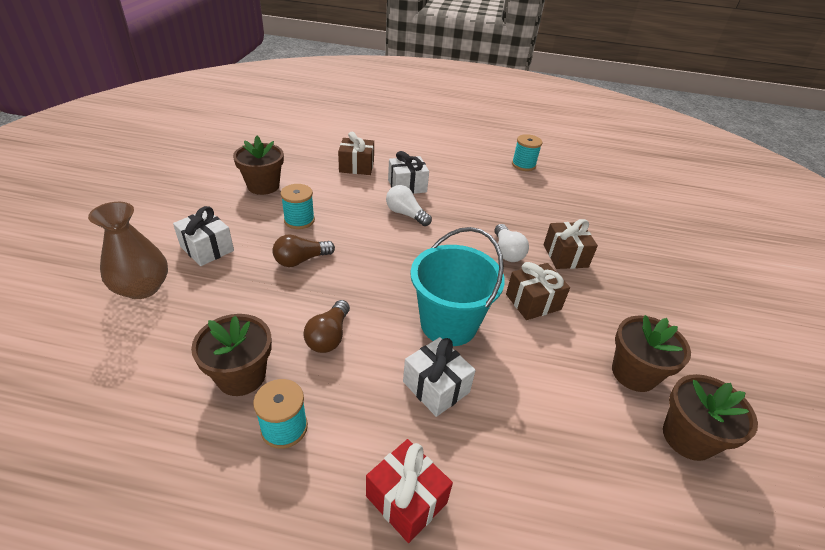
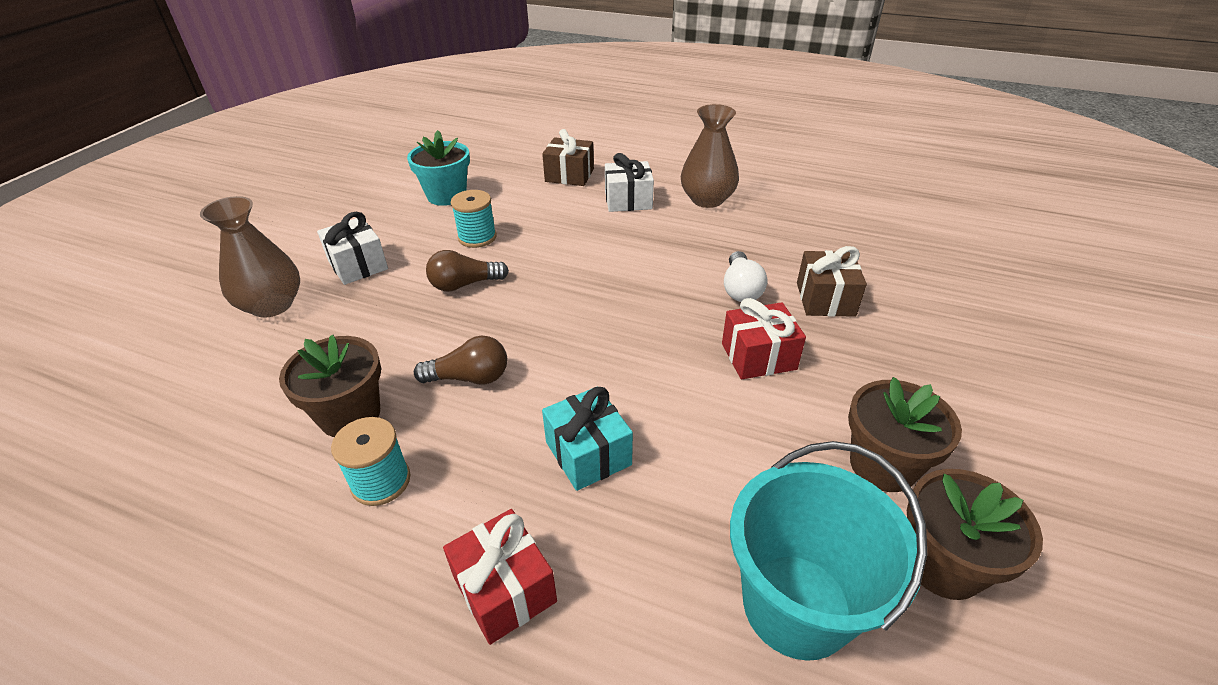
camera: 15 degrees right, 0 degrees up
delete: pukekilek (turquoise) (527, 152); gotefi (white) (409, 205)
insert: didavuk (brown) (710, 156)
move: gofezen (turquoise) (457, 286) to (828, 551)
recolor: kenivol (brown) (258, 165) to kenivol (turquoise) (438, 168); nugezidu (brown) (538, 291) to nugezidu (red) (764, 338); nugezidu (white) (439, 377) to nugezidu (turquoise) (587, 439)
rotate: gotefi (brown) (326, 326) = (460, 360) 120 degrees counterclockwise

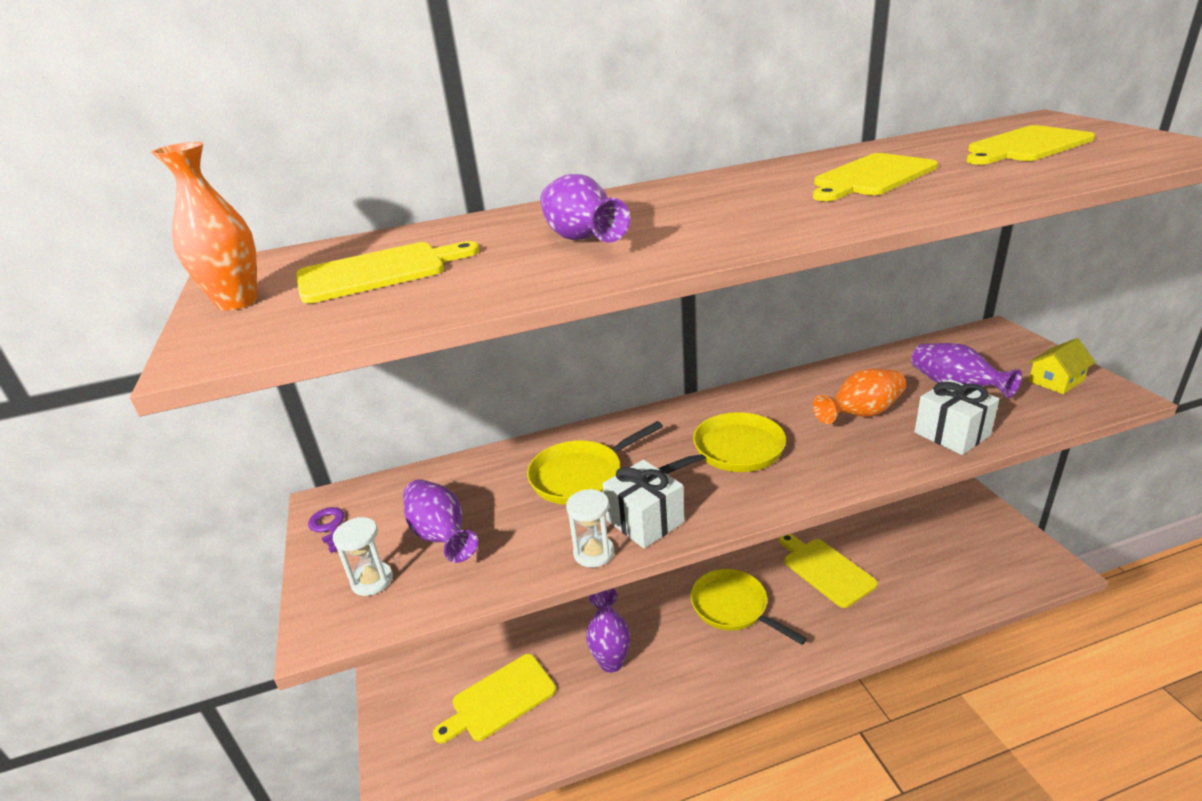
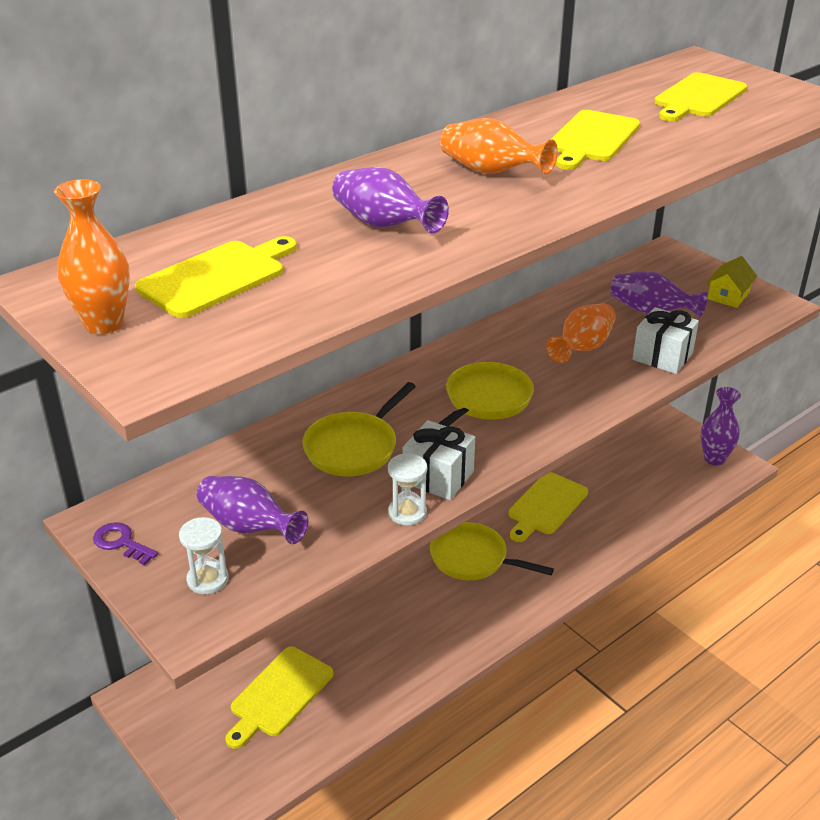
camera: 25 degrees left, 5 degrees up
insert: didavuk (orange) (499, 146)
move: didavuk (purple) (608, 630) to (721, 426)
rotate: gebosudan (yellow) (828, 571) = (548, 507) 90 degrees counterclockwise

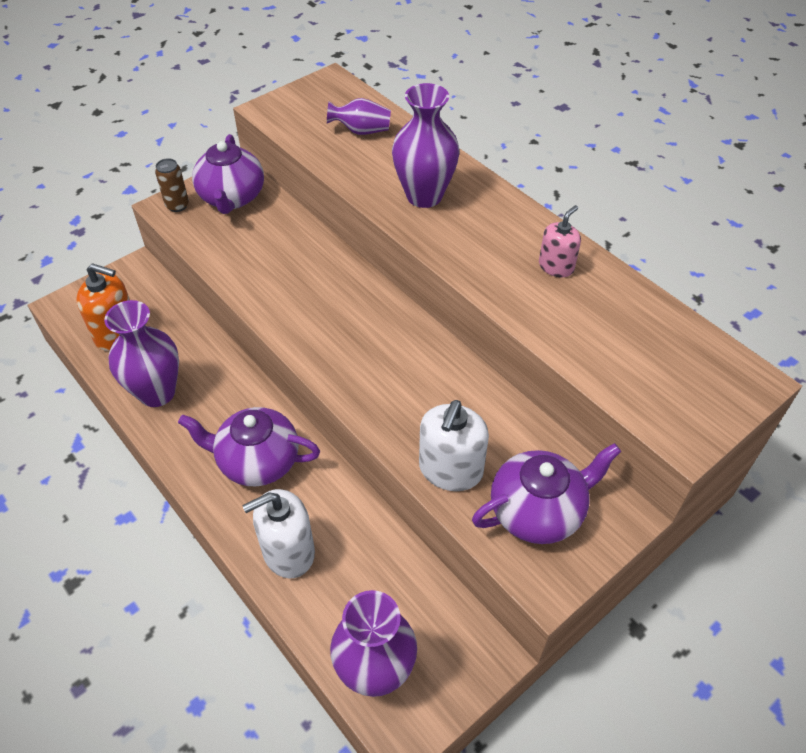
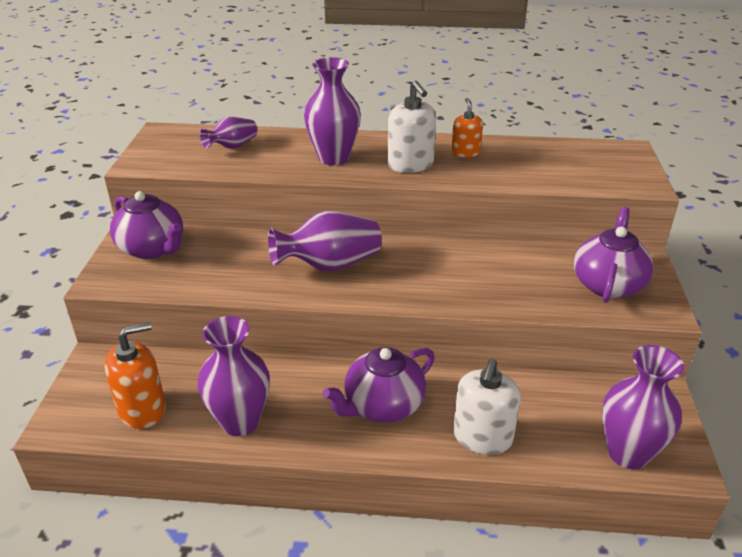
camera: 45 degrees left, 15 degrees down
delete: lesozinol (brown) (172, 185)
insert: didavuk (purple) (325, 241)
move: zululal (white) (454, 445) to (412, 127)
recolor: zululal (pink) (560, 241) to zululal (orange) (467, 127)

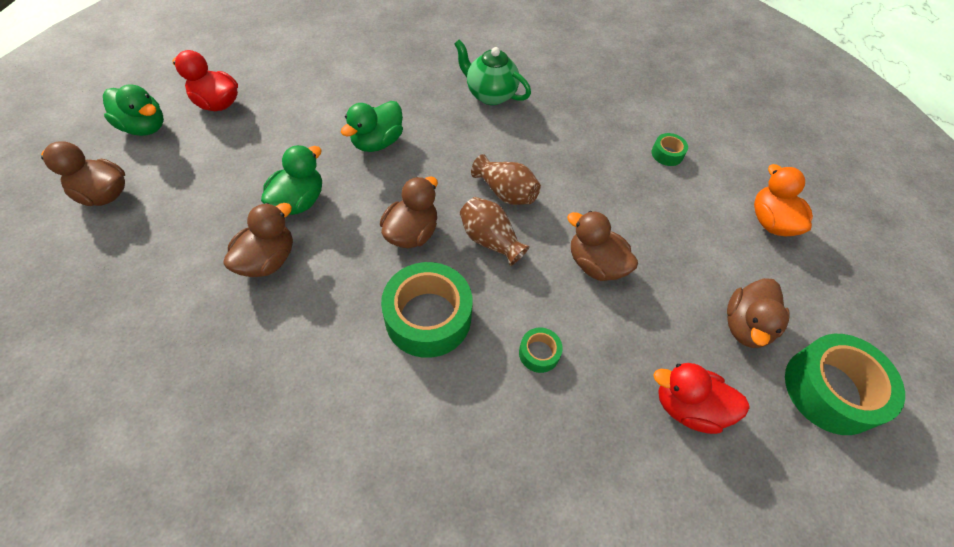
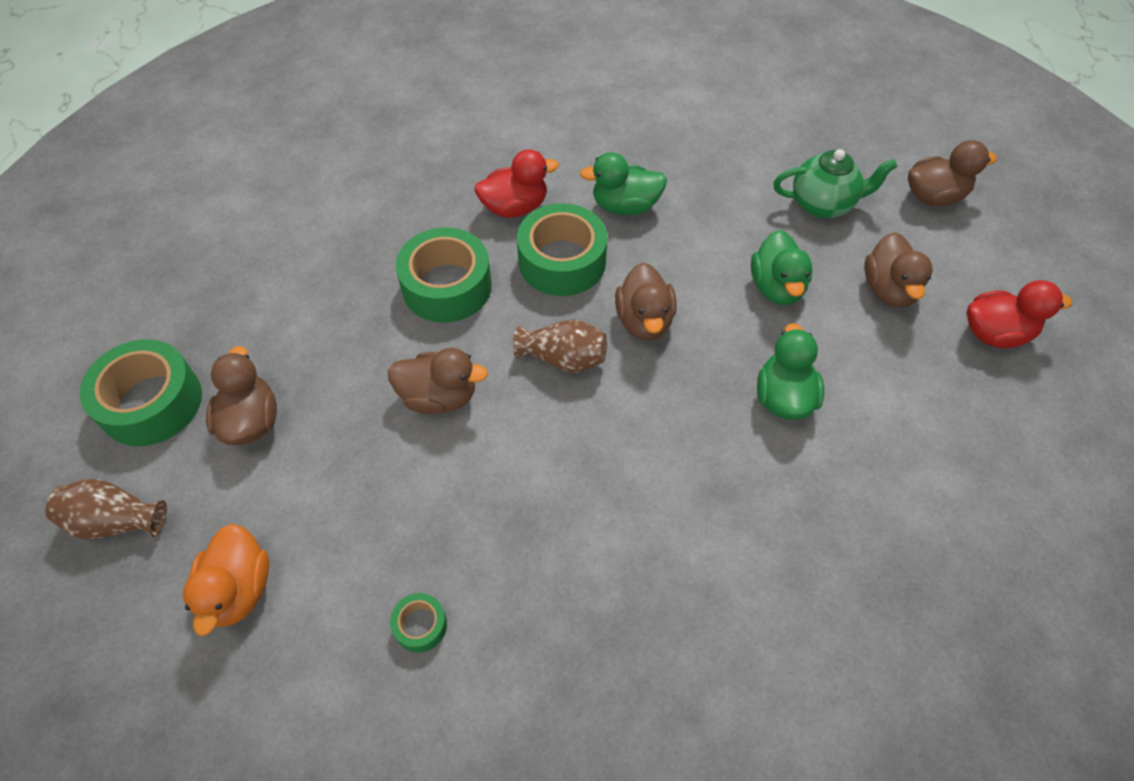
camera: 150 degrees right, 0 degrees up
move: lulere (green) (492, 72) to (835, 183); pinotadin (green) (133, 110) to (623, 183); didavuk (brown) (506, 179) to (106, 509); pinotadin (brown) (258, 240) to (898, 270); pinotadin (red) (701, 398) to (517, 183)
rotate: pinotadin (orange) (783, 200) = (226, 580) 45 degrees clockwise
resize: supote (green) (541, 350) = (444, 275) x2.16

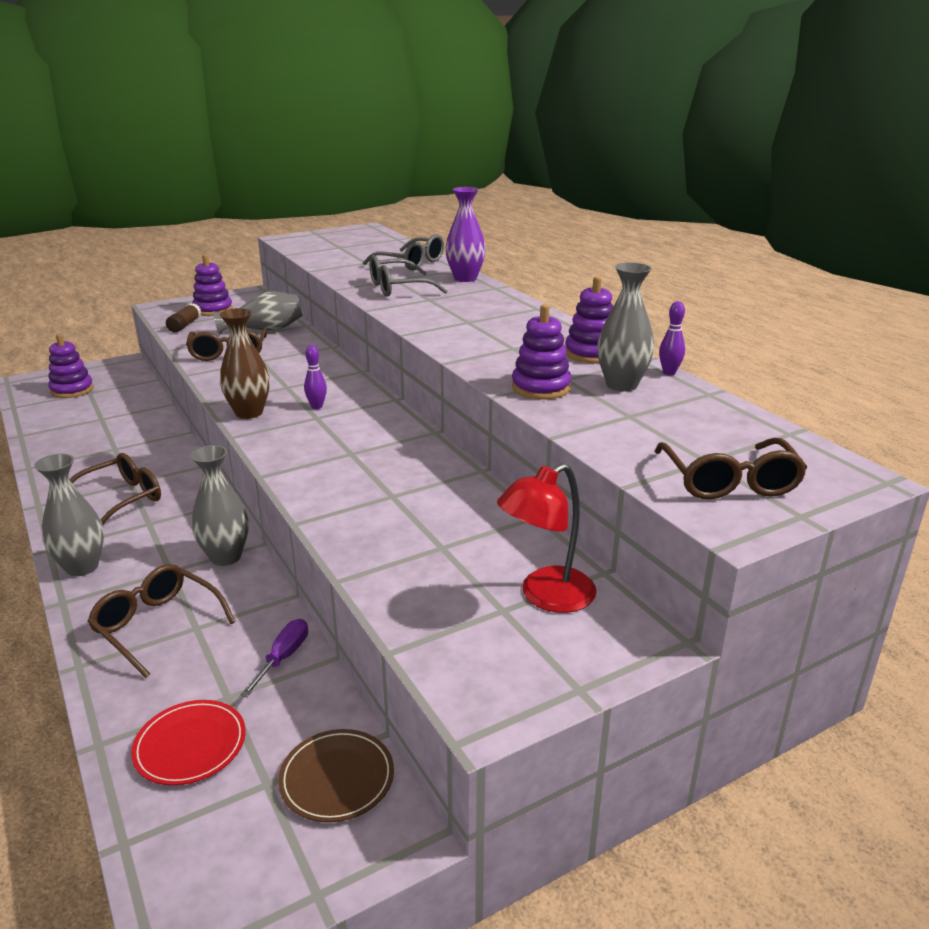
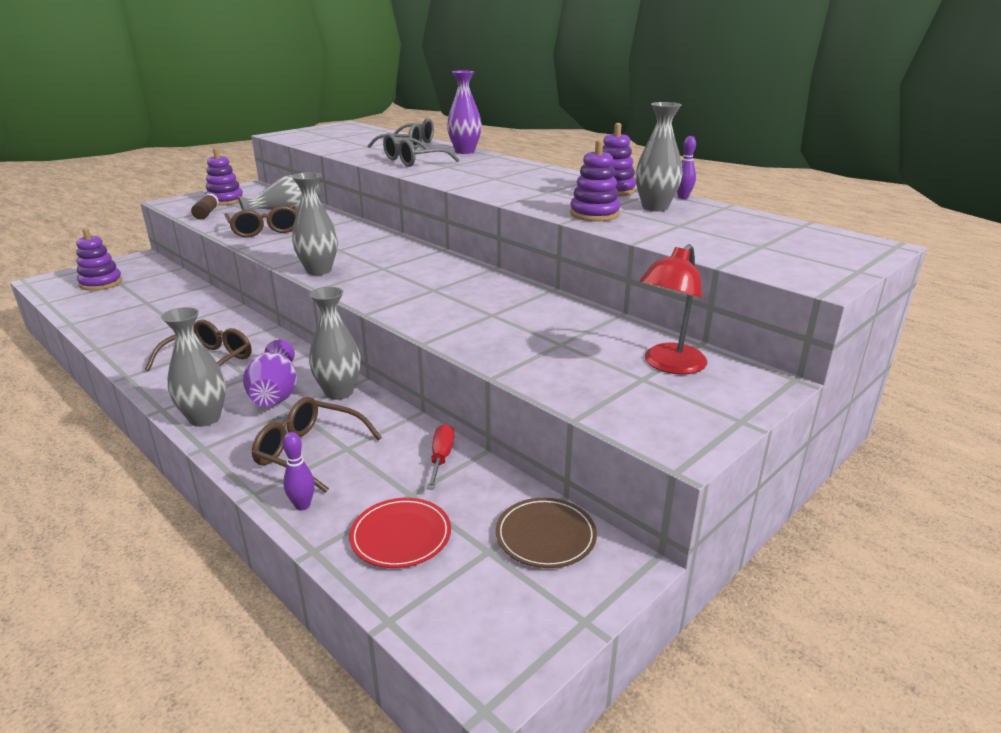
camera: 15 degrees left, 0 degrees up
delete: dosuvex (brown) (731, 468)
insert: didavuk (purple) (270, 373)
move: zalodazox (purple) (315, 377) to (299, 471)
recolor: didavuk (brown) (245, 363) to didavuk (grey) (315, 223); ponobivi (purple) (274, 658) to ponobivi (red) (440, 457)

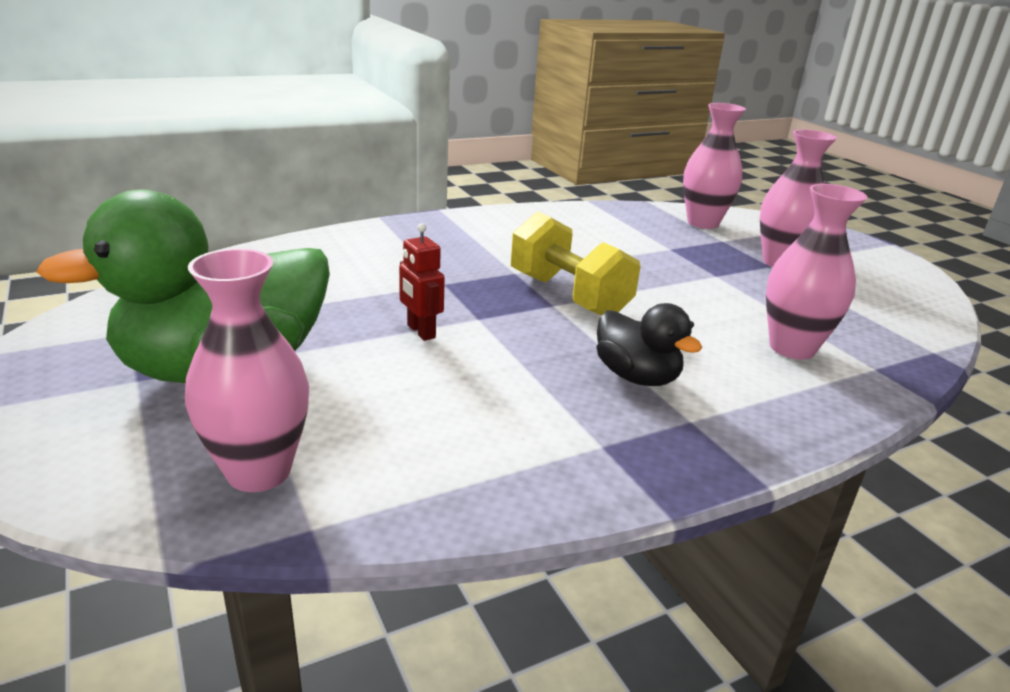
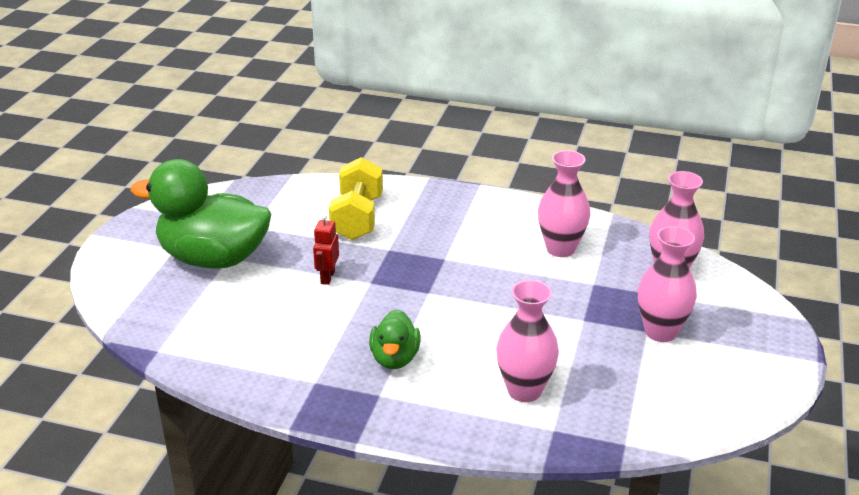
camera: 45 degrees right, 5 degrees up
move: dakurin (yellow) (576, 264) to (356, 198); didavuk (pink) (247, 370) to (564, 203)
recolor: pinotadin (black) (650, 344) to pinotadin (green) (394, 339)

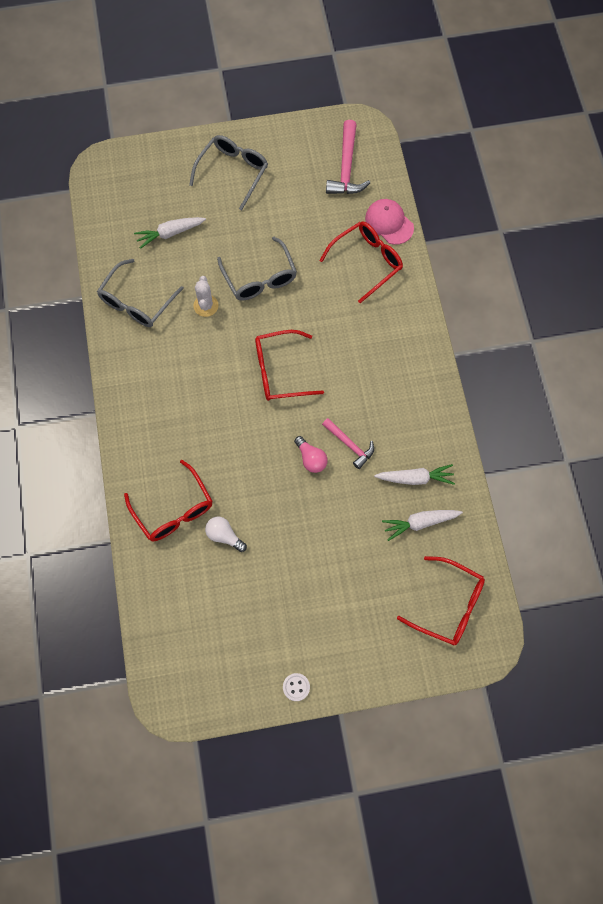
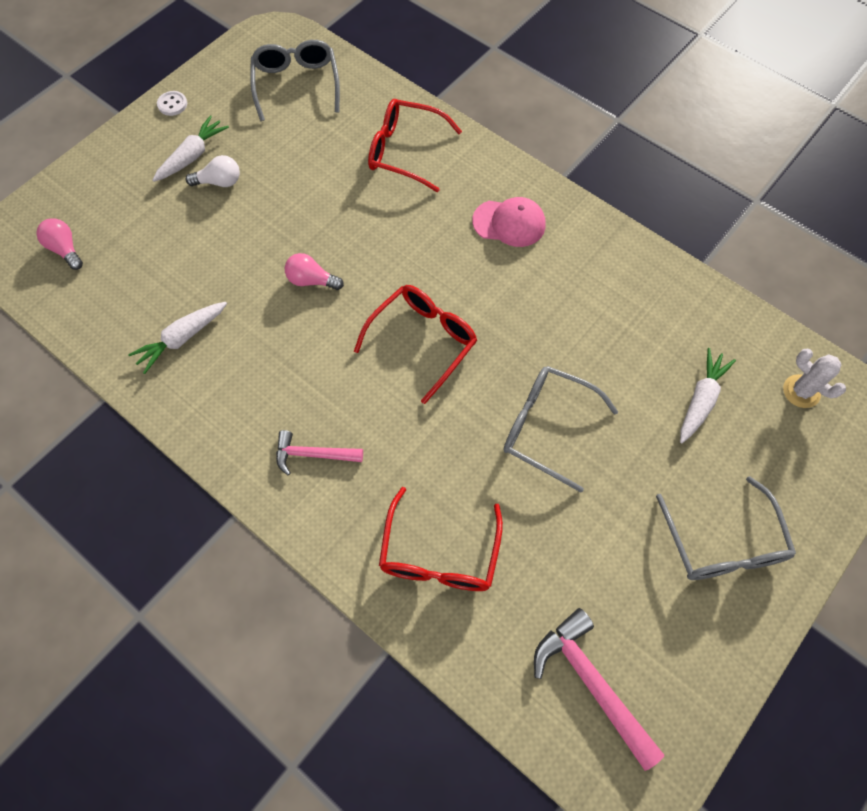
camera: 140 degrees right, 5 degrees down
move: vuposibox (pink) (389, 222) to (509, 222); dosuvex (grey) (140, 293) to (295, 80); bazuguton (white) (206, 296) to (814, 378); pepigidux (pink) (348, 443) to (319, 453); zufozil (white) (422, 525) to (190, 148); gotefi (white) (226, 534) to (213, 171)
replace: dosuvex (red) (441, 600) to gotefi (pink) (59, 244)

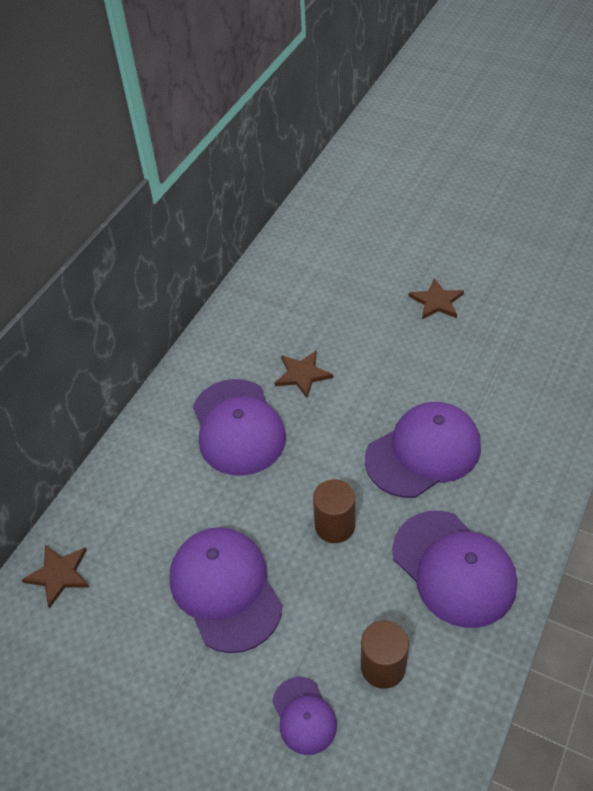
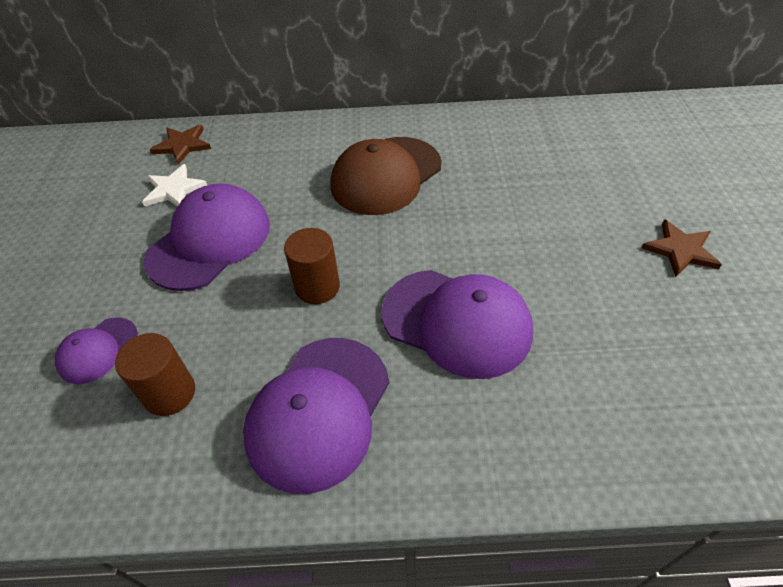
camera: 60 degrees right, 0 degrees up
delete: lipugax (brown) (304, 374)
insert: lipugax (white) (174, 185)
recolor: vuposibox (purple) (239, 427) to vuposibox (brown) (386, 176)

